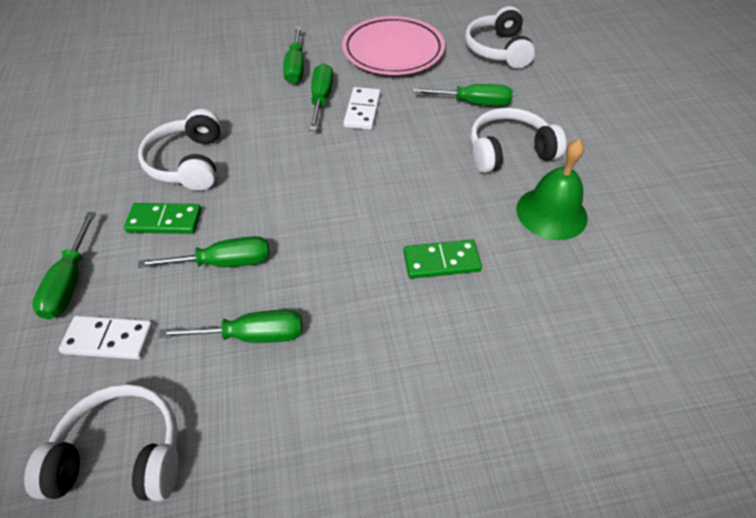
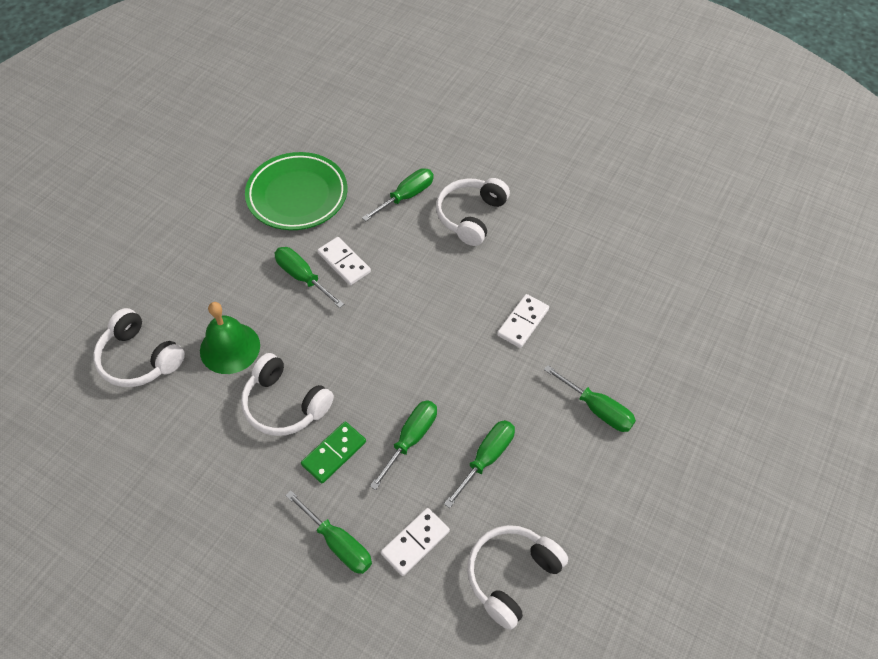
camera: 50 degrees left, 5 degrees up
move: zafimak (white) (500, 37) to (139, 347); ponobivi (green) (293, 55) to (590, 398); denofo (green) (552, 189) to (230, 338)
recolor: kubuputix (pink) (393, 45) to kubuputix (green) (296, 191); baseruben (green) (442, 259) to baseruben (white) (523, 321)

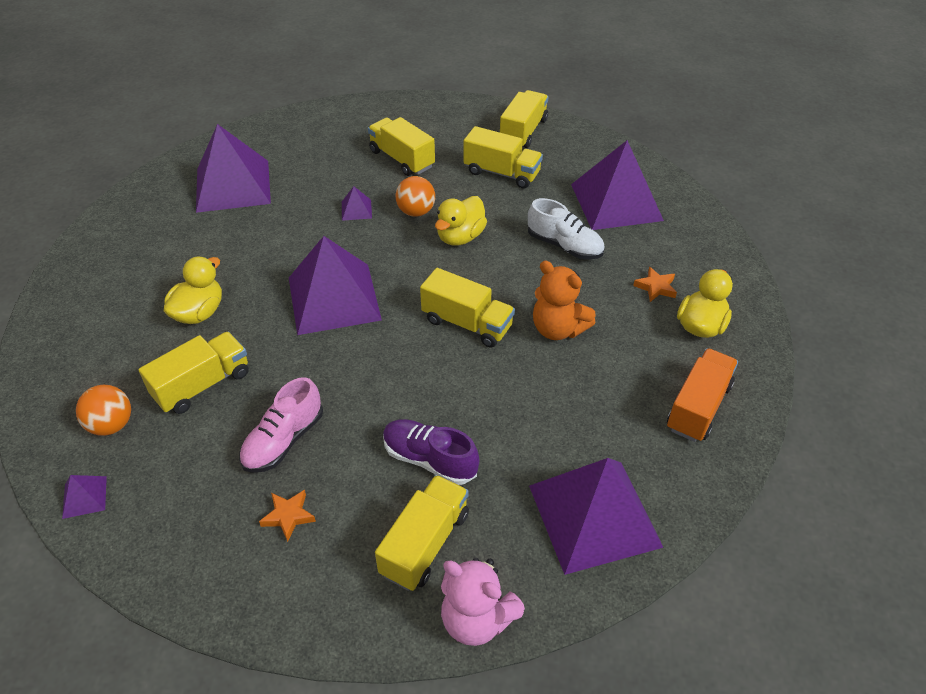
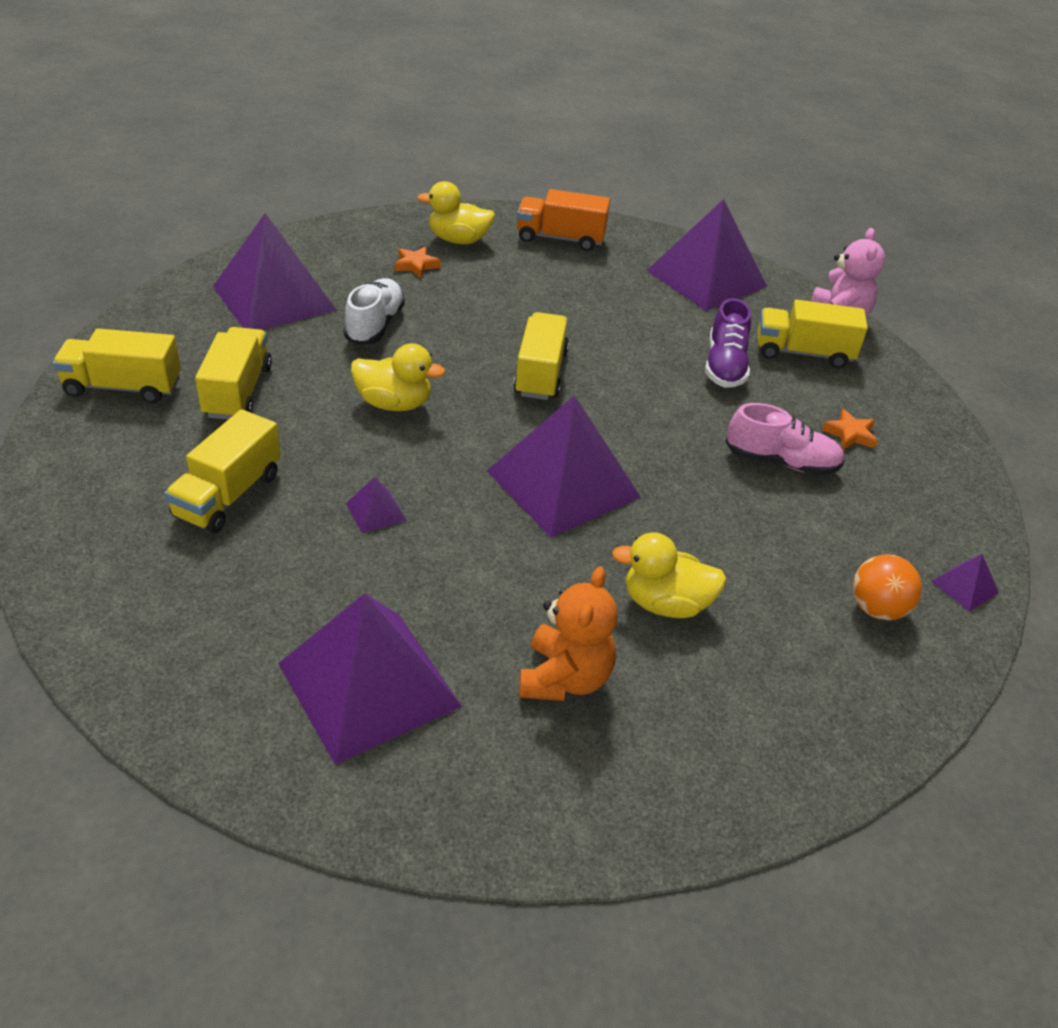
camera: 115 degrees left, 5 degrees down
delete: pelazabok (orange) (415, 196); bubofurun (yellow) (193, 373)
move: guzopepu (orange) (564, 300) to (568, 634)

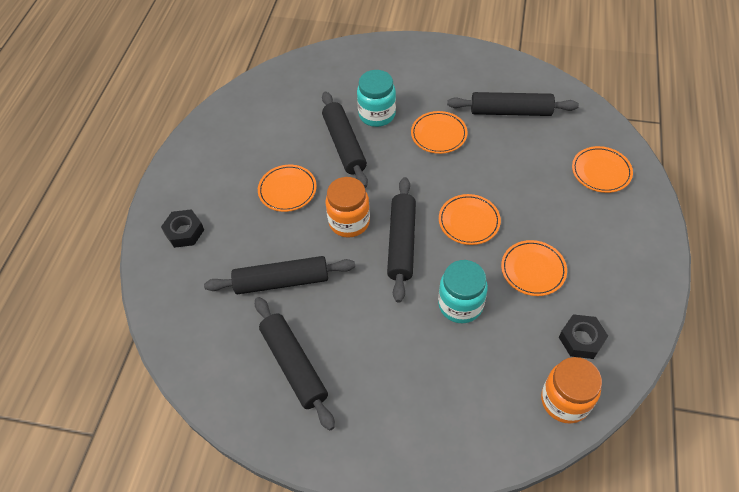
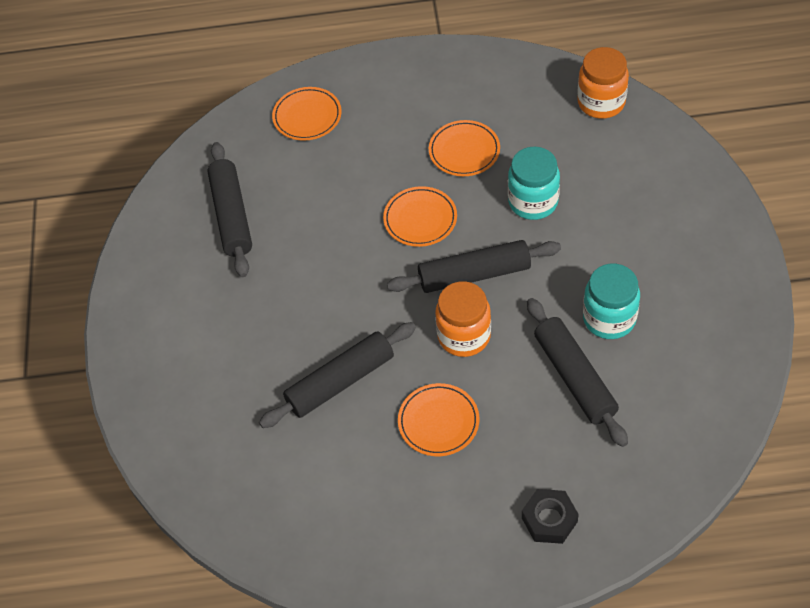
camera: 105 degrees left, 0 degrees up
delete: kubuputix (orange) (439, 132); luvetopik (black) (295, 364); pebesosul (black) (583, 336)
move: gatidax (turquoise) (376, 98) to (611, 301)

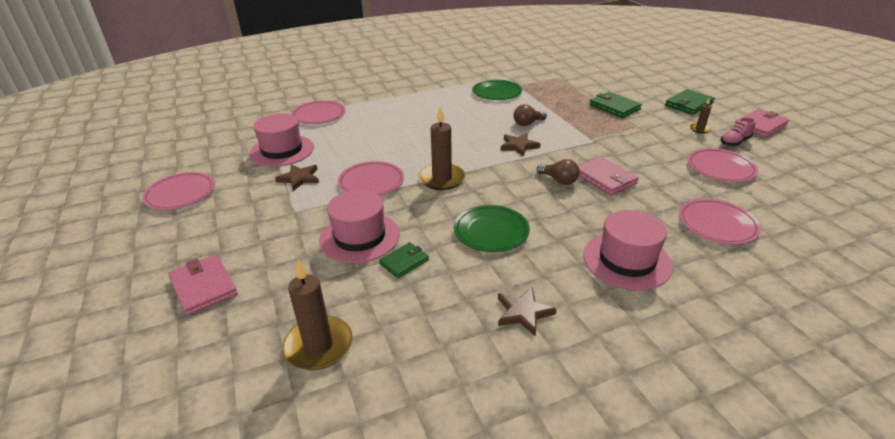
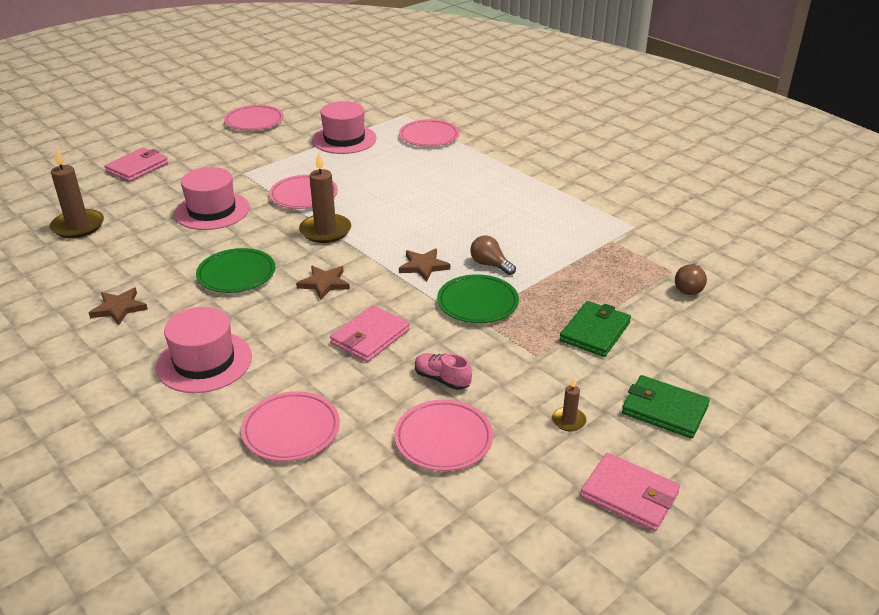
camera: 70 degrees right, 0 degrees up
delete: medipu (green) (404, 260)
move: kubuputix (green) (497, 90) to (478, 298); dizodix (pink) (738, 131) to (443, 371); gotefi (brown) (558, 172) to (691, 279); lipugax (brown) (297, 177) to (323, 283)

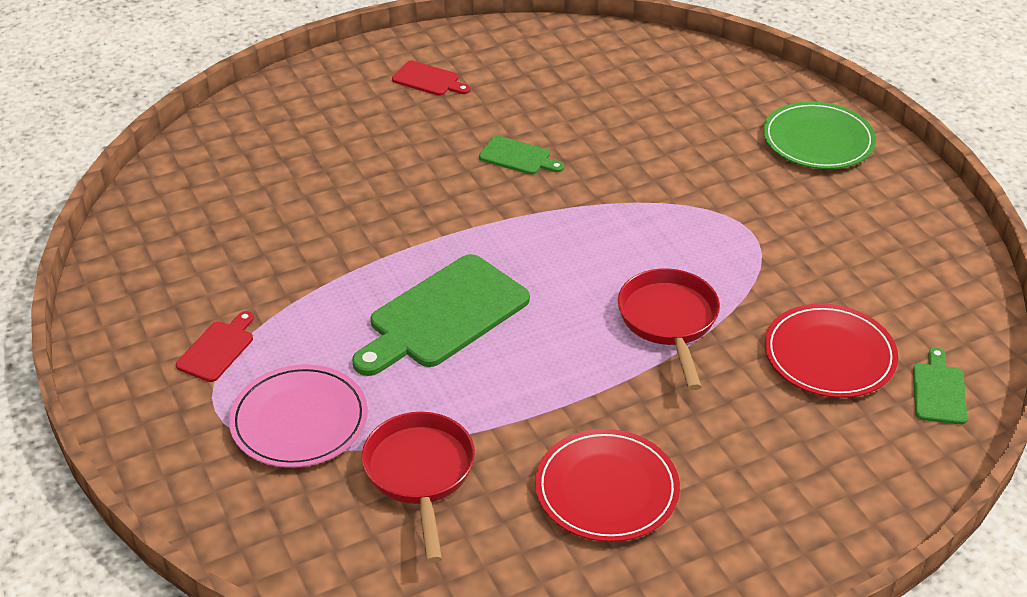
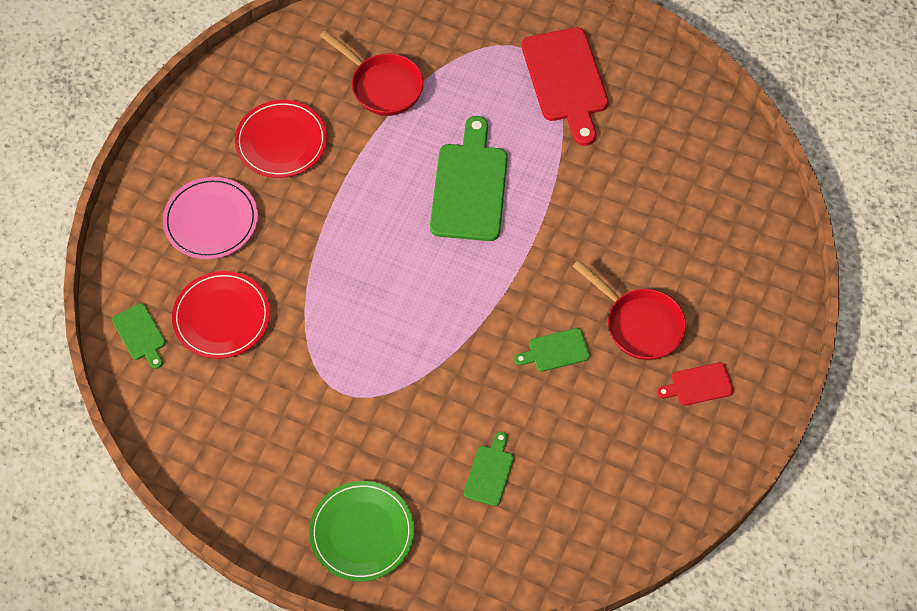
camera: 140 degrees right, 20 degrees up
insert: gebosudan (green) (489, 469)
move: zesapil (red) (669, 329) to (629, 310); kubuputix (pink) (298, 416) to (210, 218)
resize: gebosudan (red) (215, 346) = (564, 86) x2.02

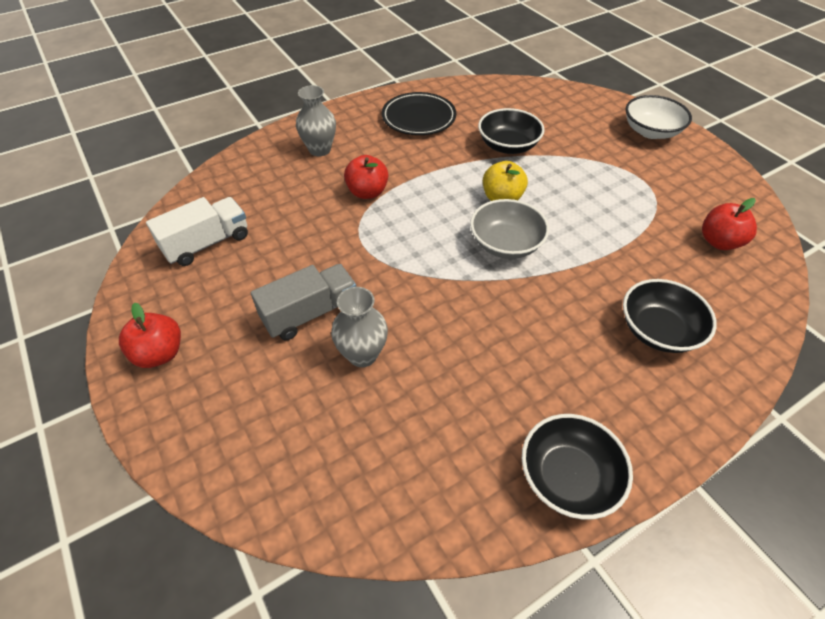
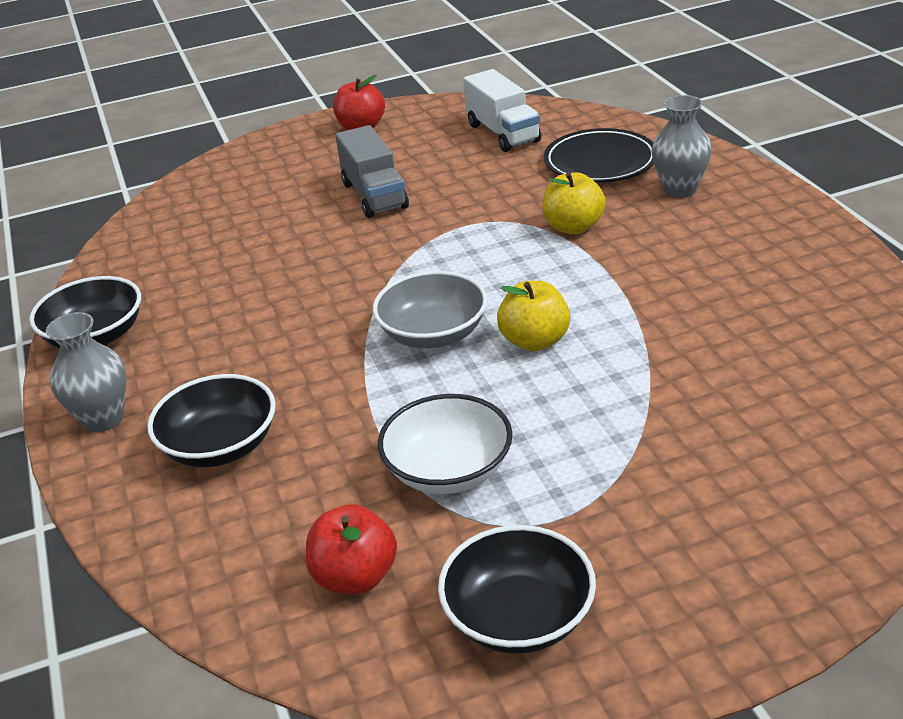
camera: 105 degrees right, 15 degrees down
move: kubuputix (black) (419, 113) to (599, 155); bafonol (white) (658, 117) to (445, 444); bafonol (black) (511, 131) to (517, 589); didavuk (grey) (359, 327) to (86, 372)
recolor: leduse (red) (366, 177) to leduse (yellow) (574, 203)

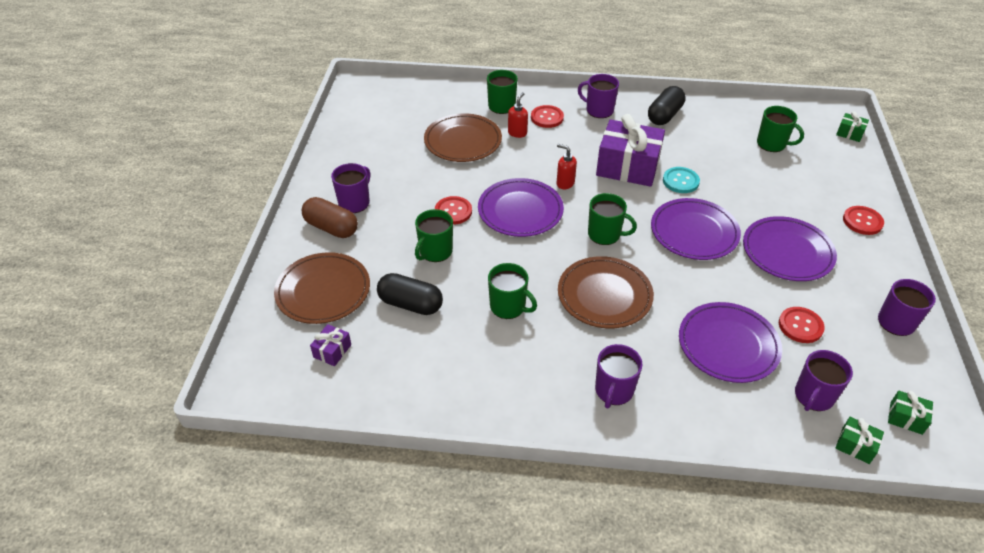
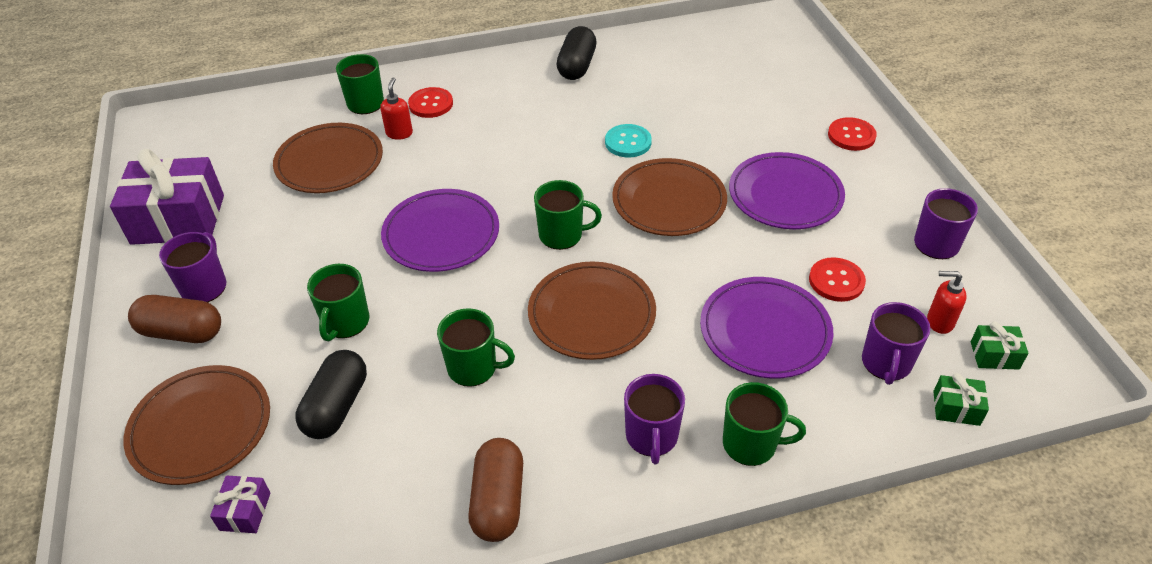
camera: 20 degrees left, 0 degrees up
delete: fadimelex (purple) (598, 96); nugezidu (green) (852, 126); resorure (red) (453, 210)
insert: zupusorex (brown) (495, 490)
move: fadimelex (green) (780, 129) to (764, 424); nugezidu (purple) (630, 150) to (167, 197); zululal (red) (567, 166) to (947, 302)
recolor: kubuputix (purple) (696, 229) to kubuputix (brown) (669, 197)
rotate: zupusorex (black) (410, 294) = (331, 394) 75 degrees counterclockwise

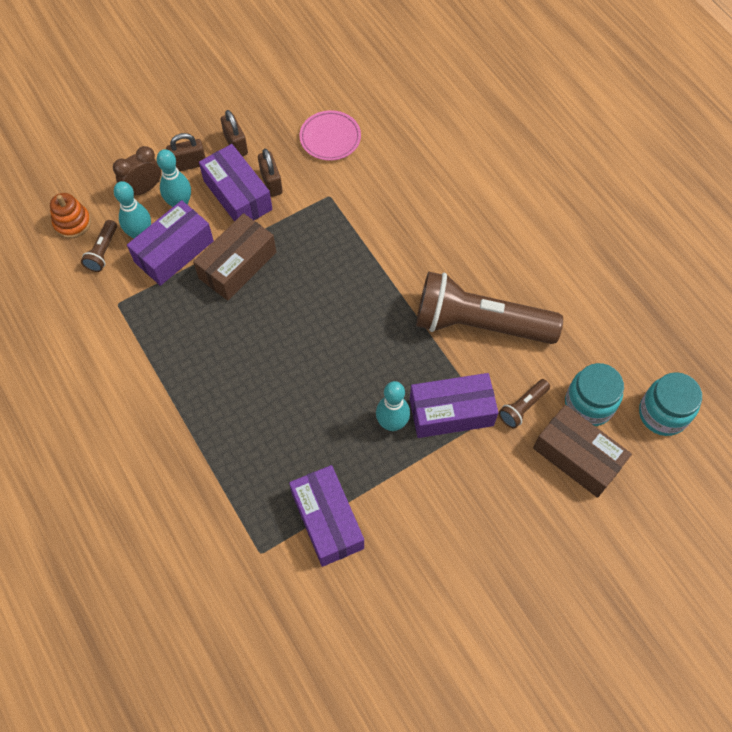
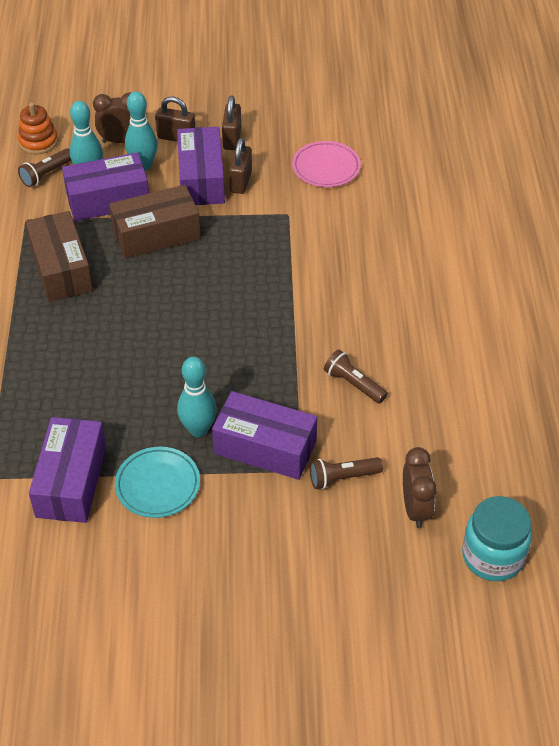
camera: 30 degrees right, 15 degrees down
insert: kubuputix (turquoise) (157, 482)
move: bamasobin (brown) (582, 451) to (59, 256)
replace: gatidax (turquoise) (594, 394) to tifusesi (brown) (420, 487)
resize: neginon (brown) (489, 307) = (356, 376) x0.41

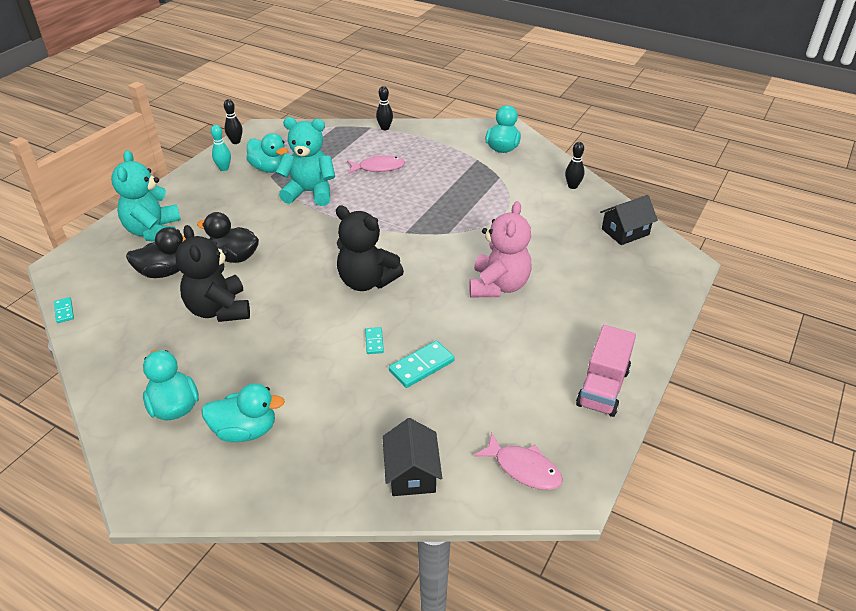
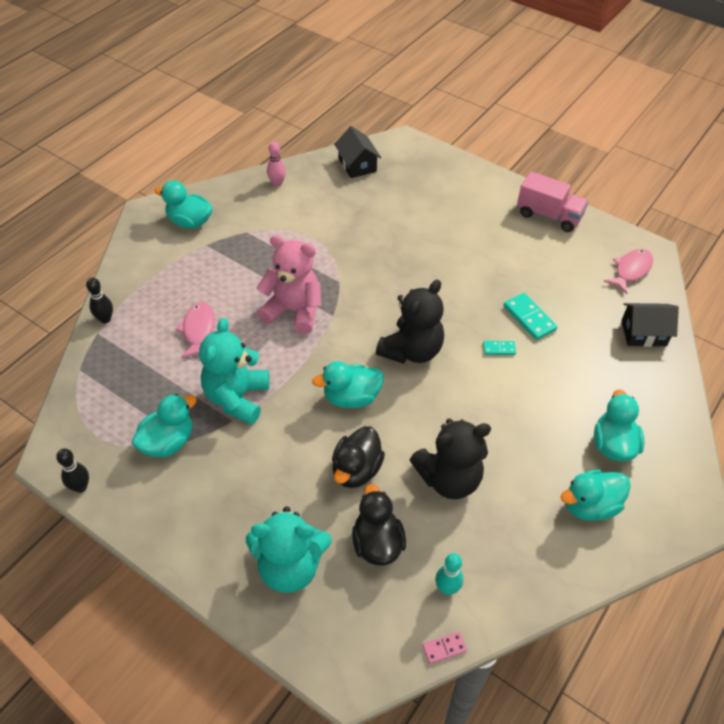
camera: 85 degrees left, 10 degrees up
insert: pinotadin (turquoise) (348, 384)
move: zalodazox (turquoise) (221, 148) to (449, 574); guzopepu (pink) (500, 249) to (289, 284)
recolor: zalodazox (black) (575, 165) to zalodazox (pink) (276, 164); baseruben (turquoise) (64, 310) to baseruben (pink) (444, 648)

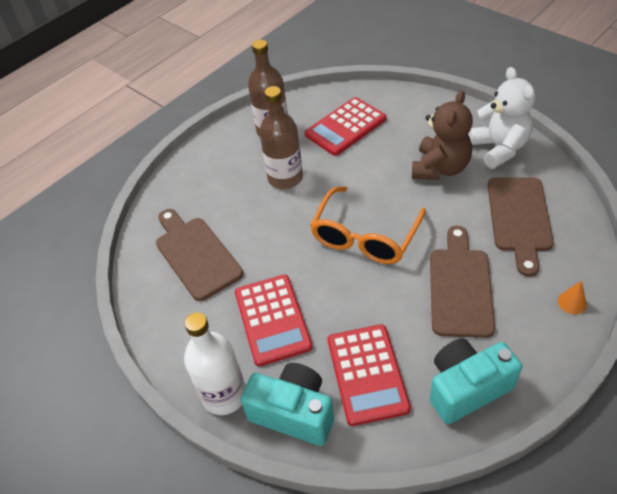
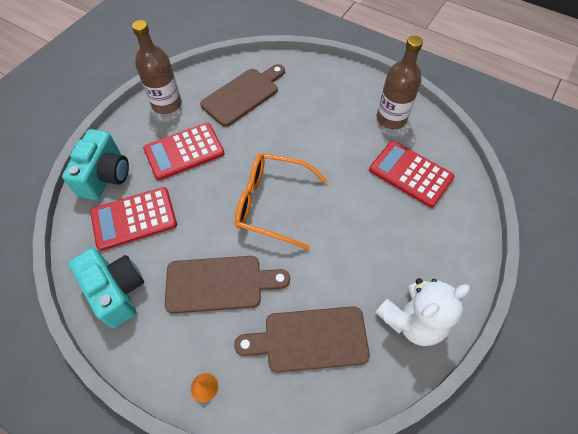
camera: 75 degrees right, 10 degrees up
delete: guzopepu (brown) (442, 135); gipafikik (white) (215, 363)
move: gipafikik (brown) (281, 137) to (157, 67)

